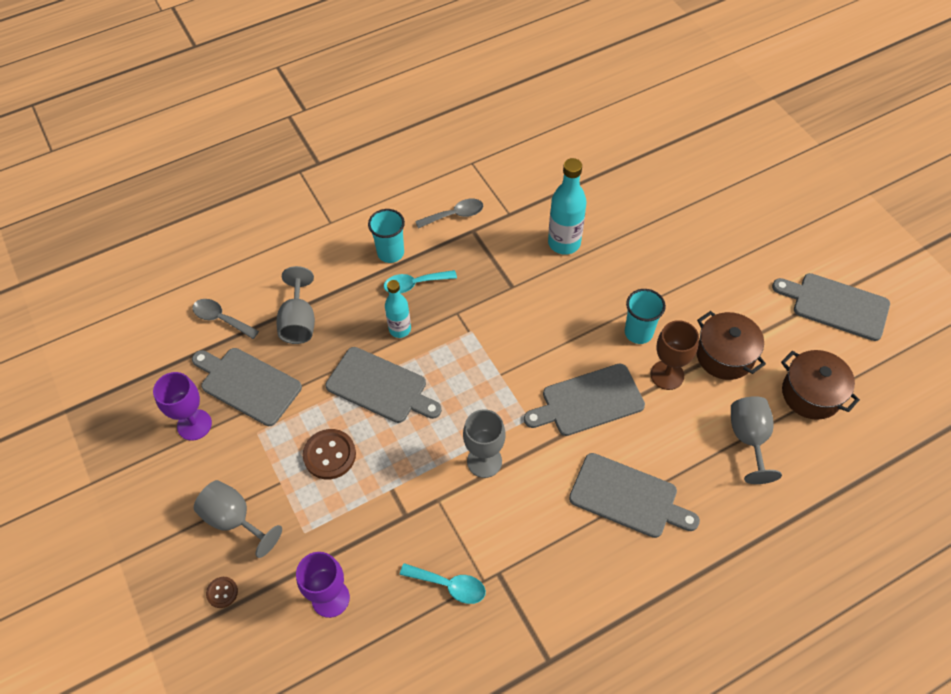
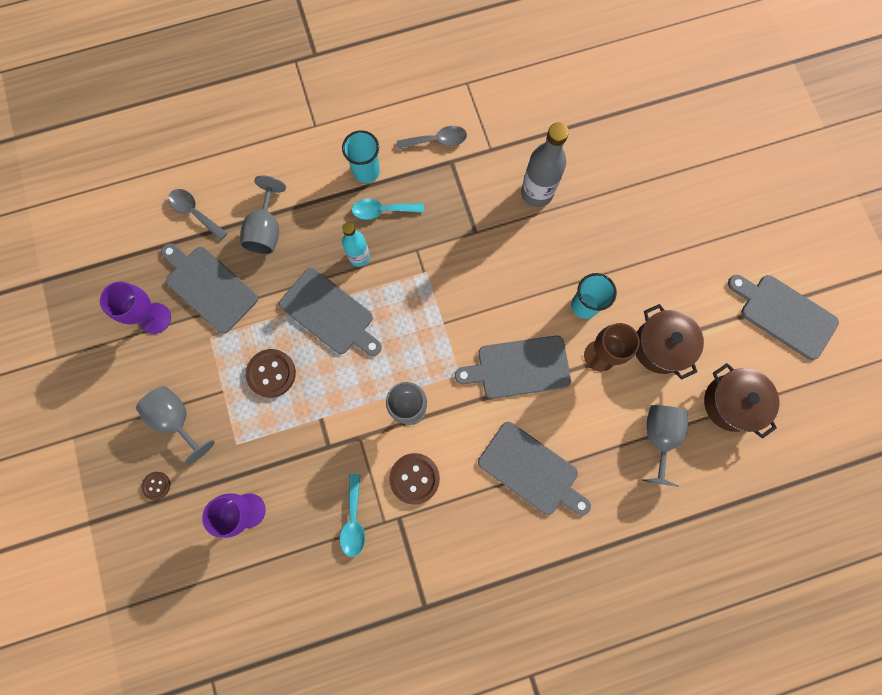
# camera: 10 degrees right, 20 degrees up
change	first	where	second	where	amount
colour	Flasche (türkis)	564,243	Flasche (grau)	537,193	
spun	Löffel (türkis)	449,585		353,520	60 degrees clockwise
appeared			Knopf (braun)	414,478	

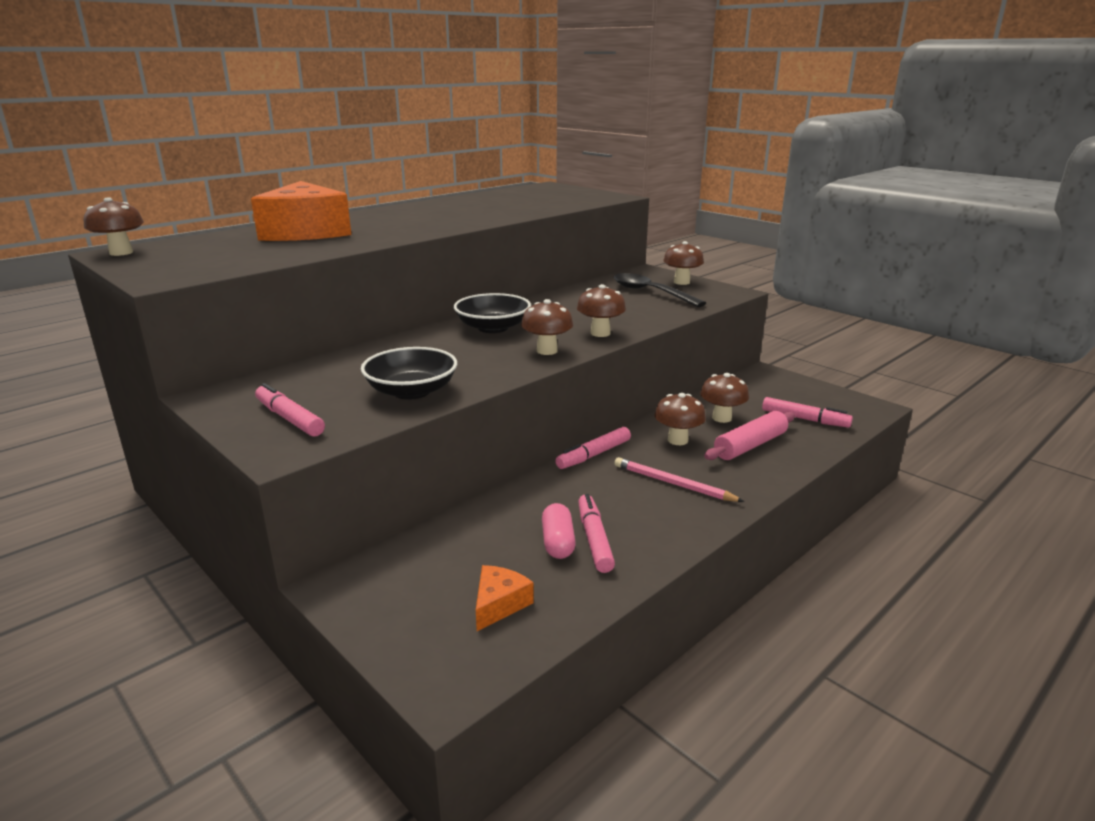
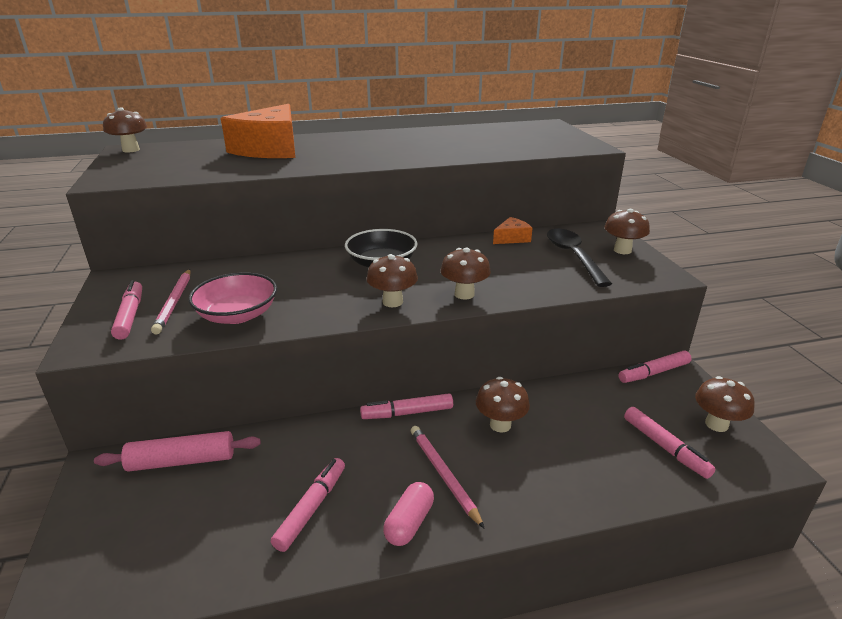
# camera: 30 degrees right, 5 degrees up
change	first	where	second	where	amount
colour	Schüssel (schwarz)	411,391	Schüssel (rosa)	237,315	
relocated	Pilz (braun)	721,418		716,424	
relocated	Nudelholz (rosa)	750,445		182,461	
relocated	Kapsel (rosa)	558,542		409,523	
relocated	Käse (orange)	499,604		512,238	
appeared			Bleistift (rosa)	174,302	
appeared			Filzstift (rosa)	653,373	

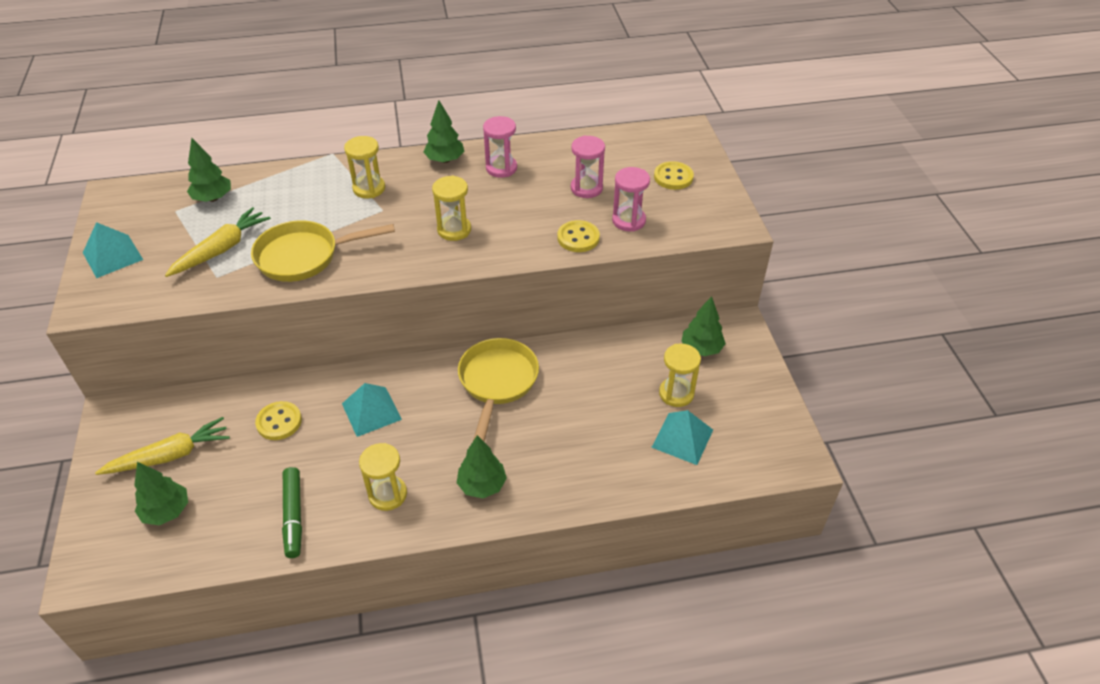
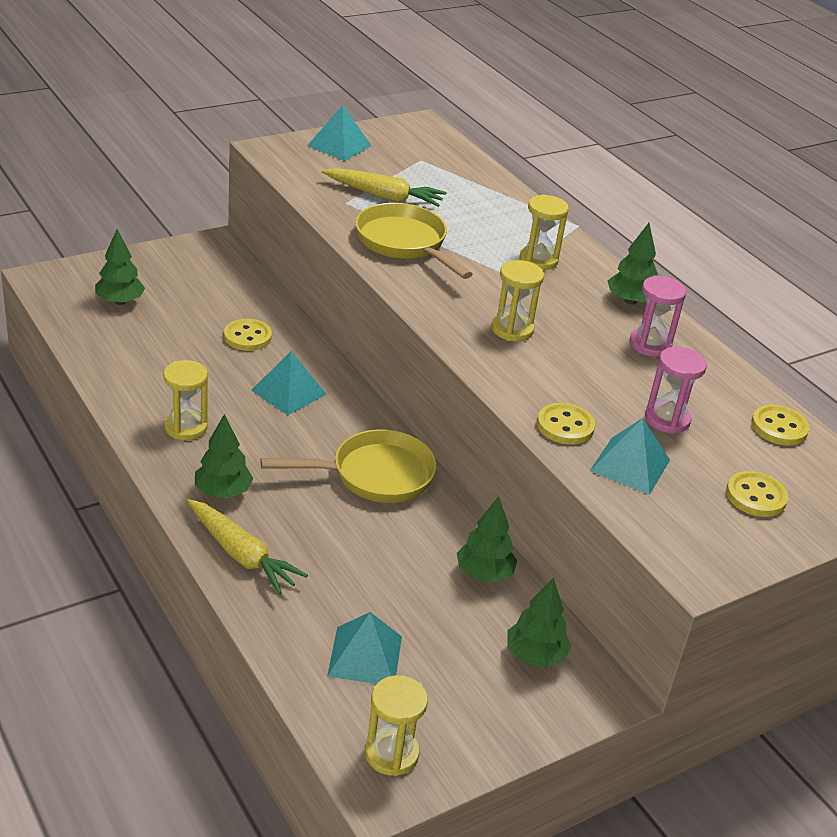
# camera: 65 degrees right, 10 degrees down
change	first	where	second	where	amount
relocated	Baum (grün)	213,198		484,574	
exchanged	Sanduhr (rosa)	628,221	Pyramide (türkis)	630,465	
relocated	Sanduhr (gelb)	676,393		391,754	
relocated	Karotte (gelb)	170,455		242,555	
missing	Filzstift (grün)	294,516			
appeared			Knopf (gelb)	779,427	

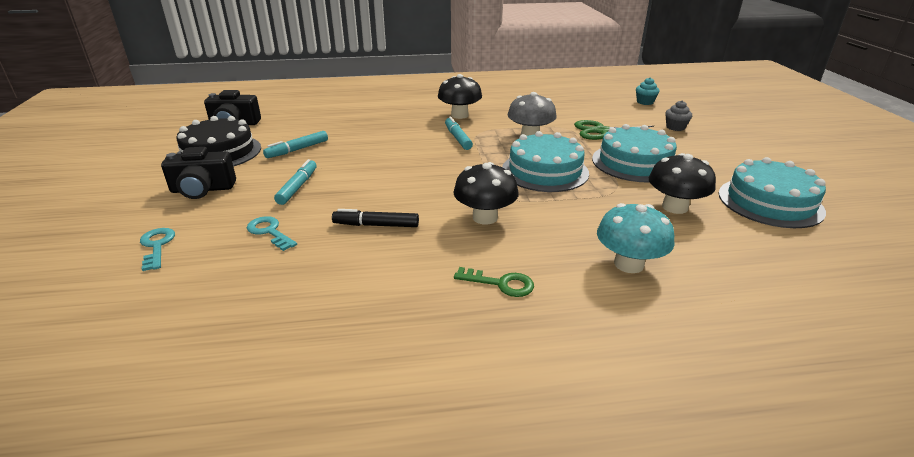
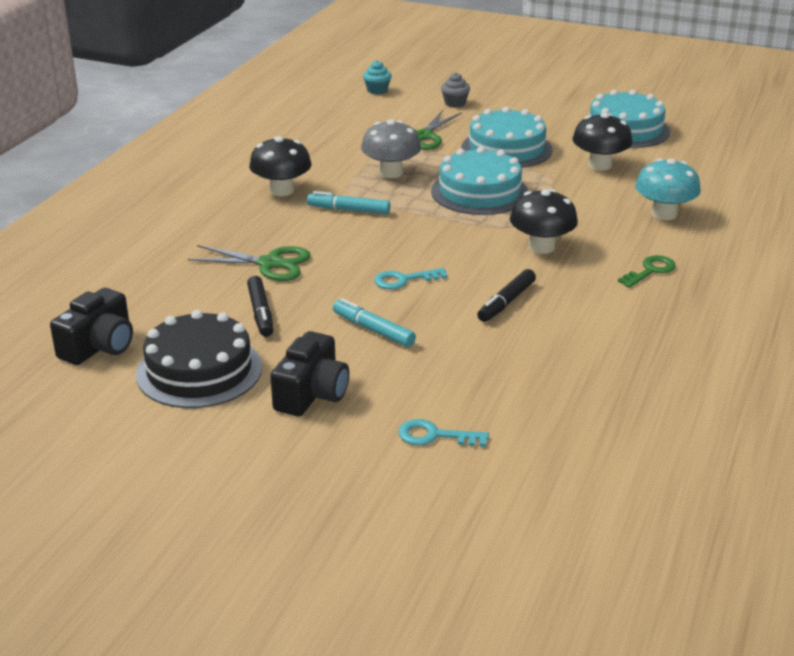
# camera: 60 degrees left, 0 degrees up
change	first	where	second	where	amount
colour	Filzstift (türkis)	297,149	Filzstift (schwarz)	260,313	
relocated	Schlüssel (türkis)	269,232		404,280	
appeared			Schere (grün)	269,264	

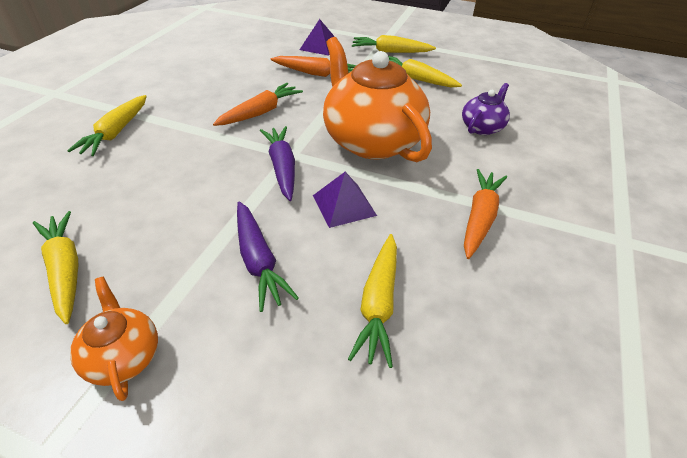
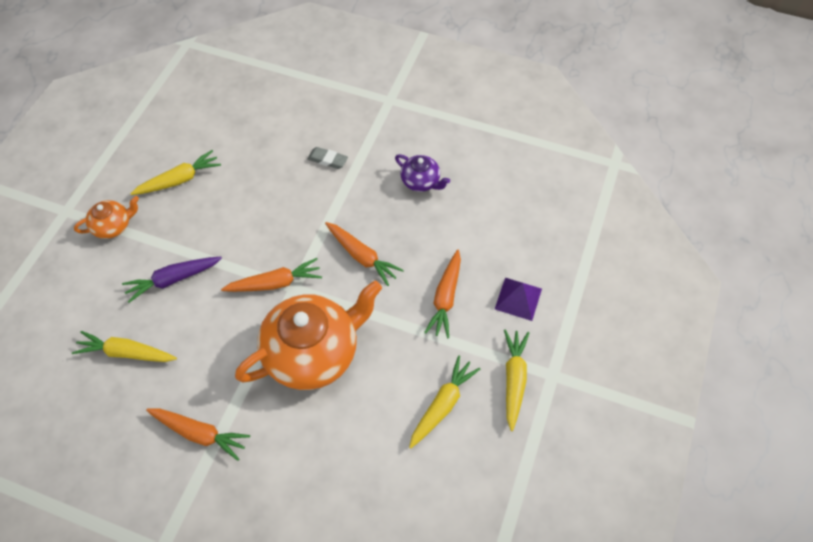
# camera: 90 degrees right, 15 degrees up
change	first	where	second	where	amount
relocated	Teekanne (lila)	482,127		421,182	
exchanged	Karotte (gelb)	116,132	Radiergummi (grau)	327,160	
colour	Karotte (lila)	282,167	Karotte (orange)	275,283	
missing	Pyramide (lila)	344,205			

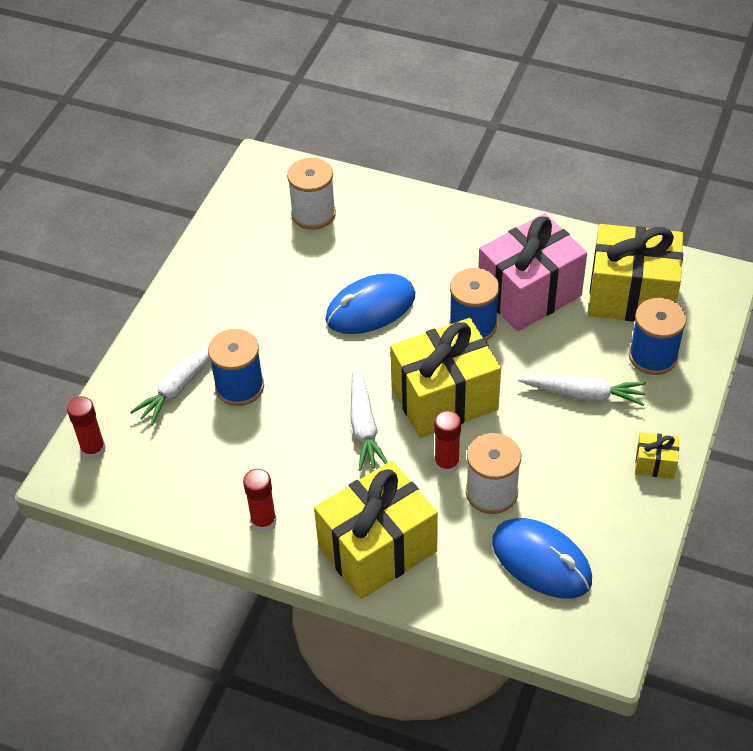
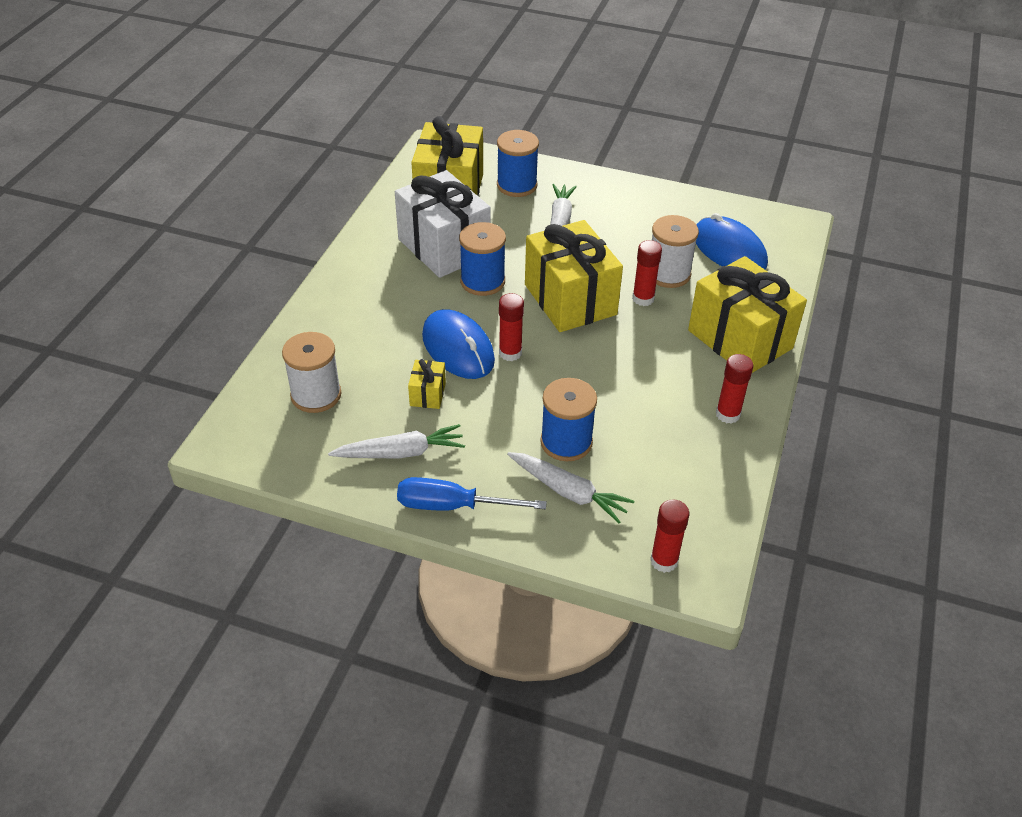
# camera: 95 degrees left, 5 degrees down
change	first	where	second	where	amount
colour	Geschenk (rosa)	529,293	Geschenk (weiß)	444,247	
relocated	Karotte (weiß)	364,426		401,452	
relocated	Geschenk (gelb)	655,464		428,394	
spun	Computermaus (blau)	541,561		729,250	75 degrees counterclockwise
appeared			Klebestift (rot)	510,353	
appeared			Schraubenzieher (blau)	453,506	

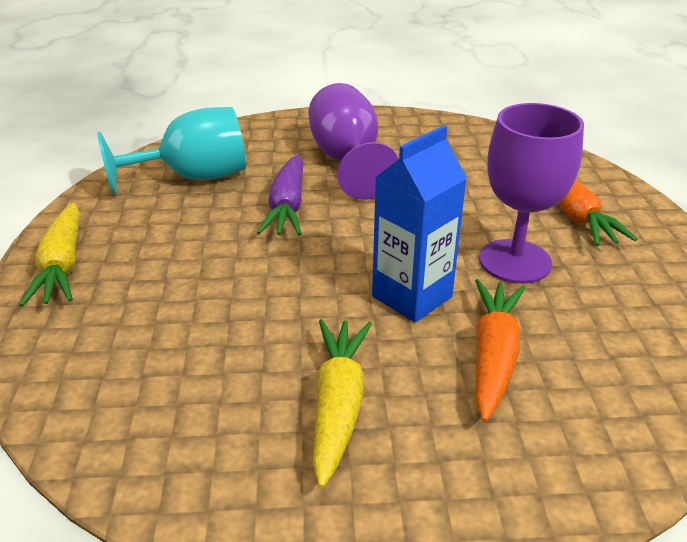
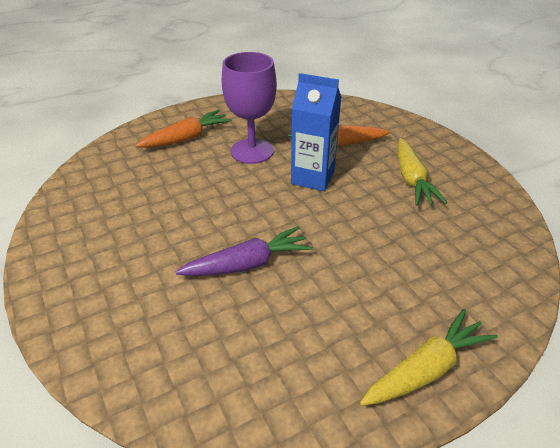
# camera: 115 degrees left, 5 degrees up
change	first	where	second	where	amount
missing	Kelch (lila)	347,161			
missing	Kelch (türkis)	194,177			
spun	Karotte (gelb)	338,405		412,179	75 degrees counterclockwise

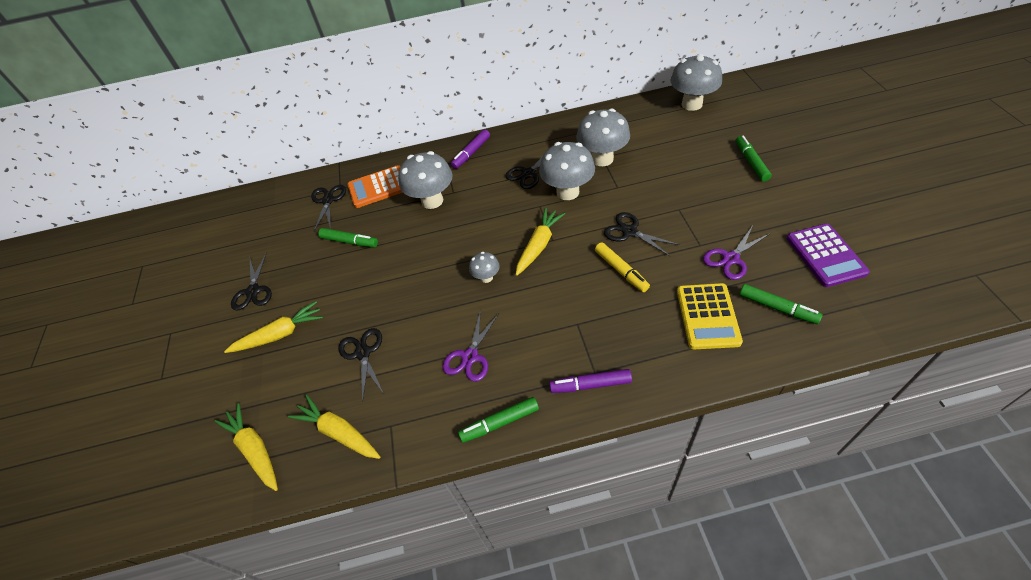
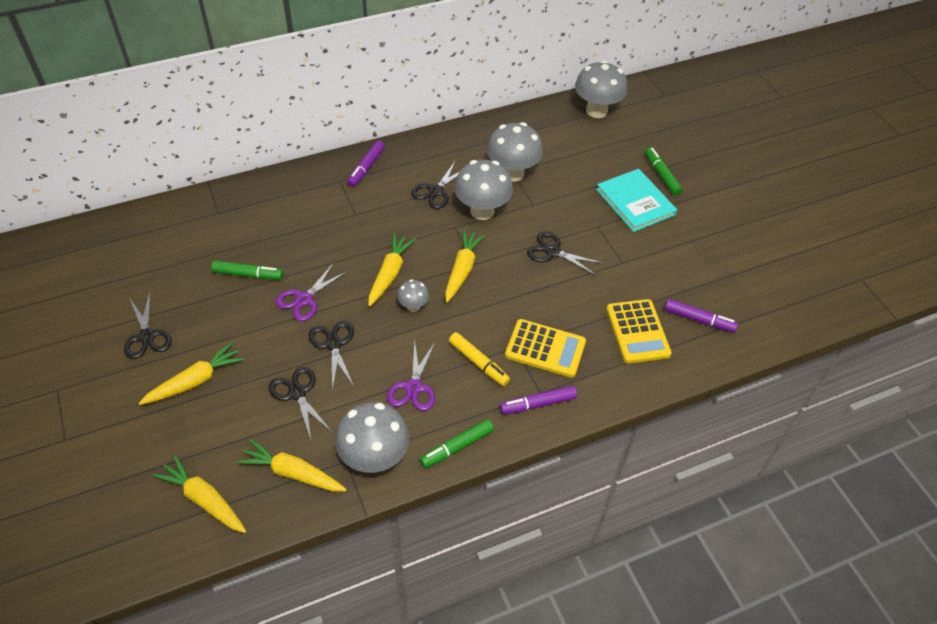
# camera: 20 degrees left, 0 degrees up
change	first	where	second	where	amount
relocated	Pilz (grau)	432,201		375,458	
missing	Taschenrechner (orange)	378,187			
relocated	Schere (schwarz)	328,200		333,344	
missing	Taschenrechner (lila)	825,255			
relocated	Schere (lila)	731,258		304,299	
relocated	Filzstift (gelb)	621,271		478,363	
colour	Filzstift (grün)	777,308	Filzstift (lila)	699,320	
appeared			Buch (türkis)	635,202	
appeared			Karotte (gelb)	390,274	
appeared			Taschenrechner (gelb)	545,349	

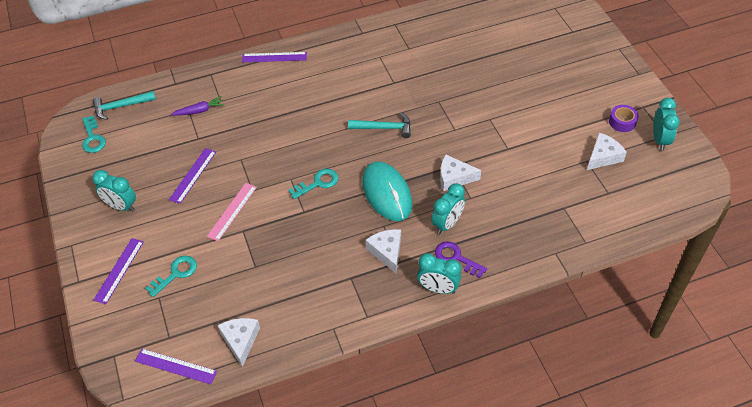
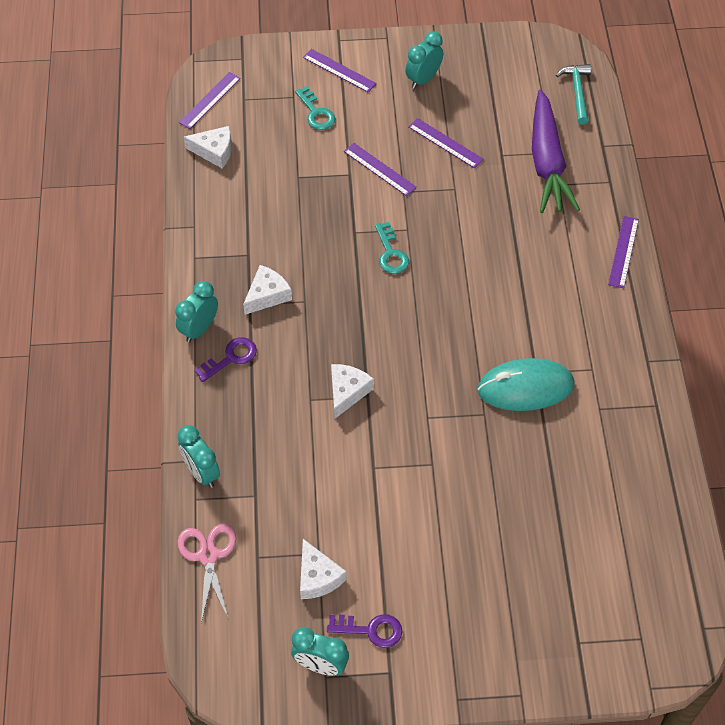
# camera: 105 degrees right, 5 degrees up
change	first	where	second	where	amount
size	Karotte (lila)	199,111		547,162	x2.34
exchanged	Klebeband (lila)	622,122	Schlüssel (lila)	370,630	
missing	Hammer (türkis)	384,128			
missing	Schlüssel (türkis)	93,138			
relocated	Computermaus (türkis)	387,193		525,387	
colour	Lineal (rosa)	232,211	Lineal (lila)	380,169	
relocated	Wecker (türkis)	447,224		201,472	
spun	Käse (weiß)	387,252		267,295	45 degrees counterclockwise
appeared			Schere (rosa)	208,556	

